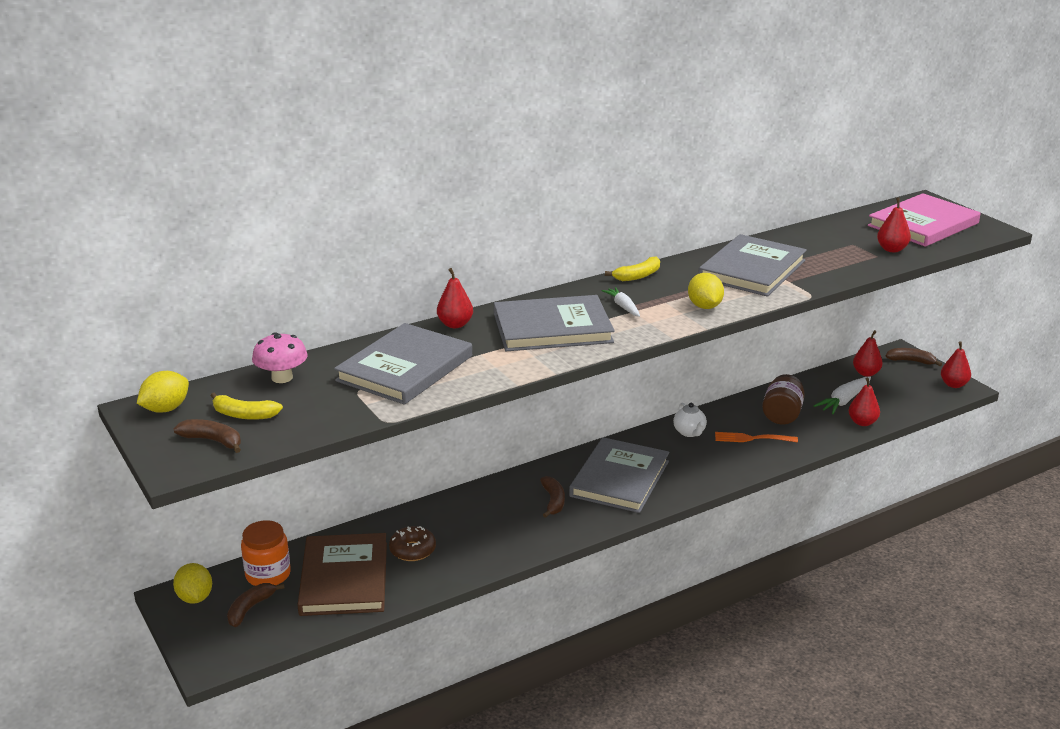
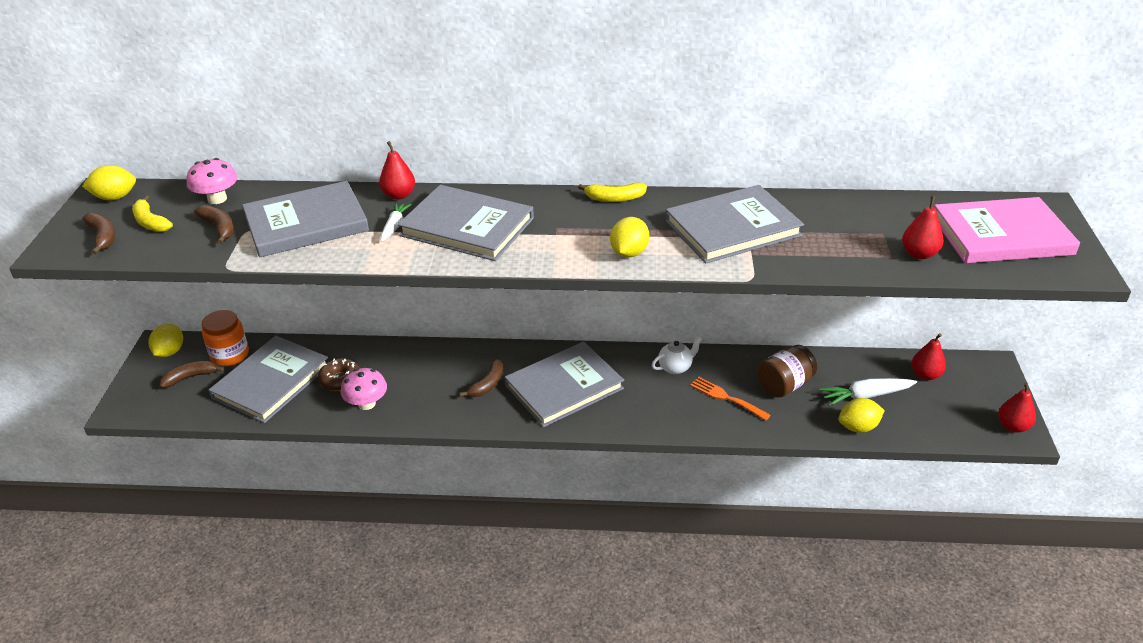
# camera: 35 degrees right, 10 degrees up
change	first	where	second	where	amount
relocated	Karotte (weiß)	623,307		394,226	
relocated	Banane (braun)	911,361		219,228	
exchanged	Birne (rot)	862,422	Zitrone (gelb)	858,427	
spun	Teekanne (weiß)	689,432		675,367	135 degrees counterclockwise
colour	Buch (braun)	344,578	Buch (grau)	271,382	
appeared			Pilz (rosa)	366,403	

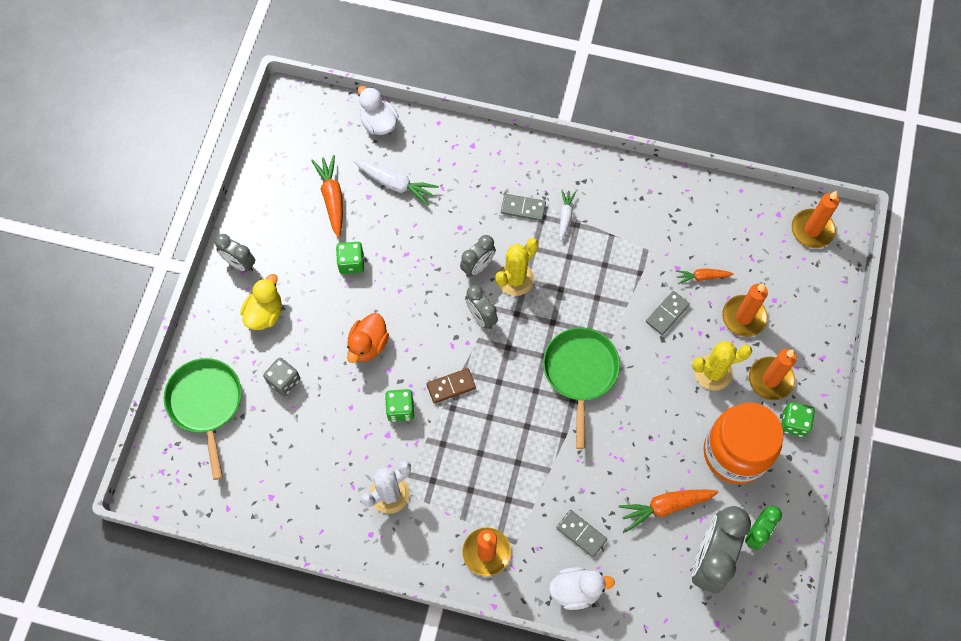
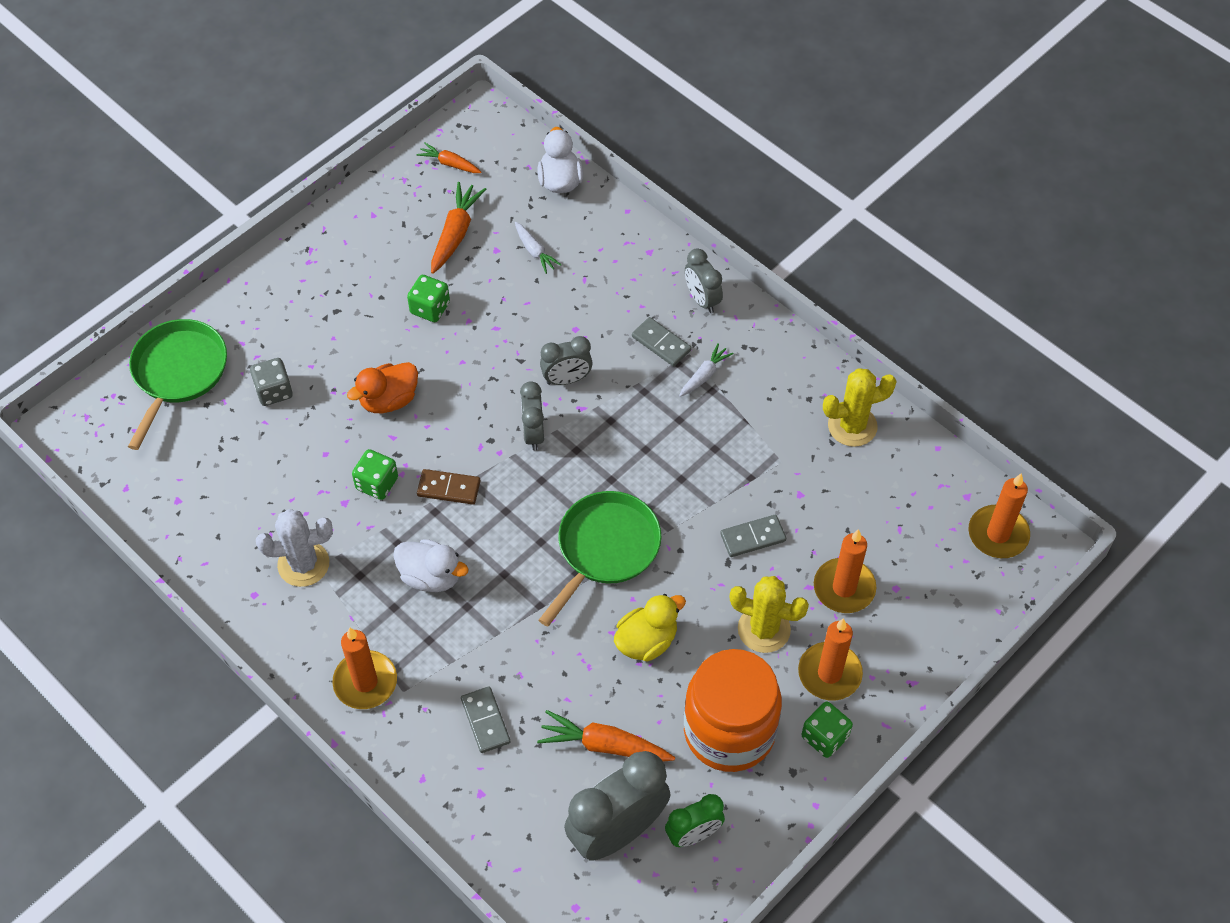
# camera: 30 degrees right, 10 degrees down
change	first	where	second	where	amount
size	Karotte (weiß)	395,184		535,251	x0.61
relocated	Wecker (grau)	240,264		702,299	
relocated	Kaktus (gelb)	515,279		852,426	
relocated	Karotte (orange)	702,277		449,163	
relocated	Ente (gelb)	265,313		646,641	
relocated	Ente (weiß)	576,590		431,576	

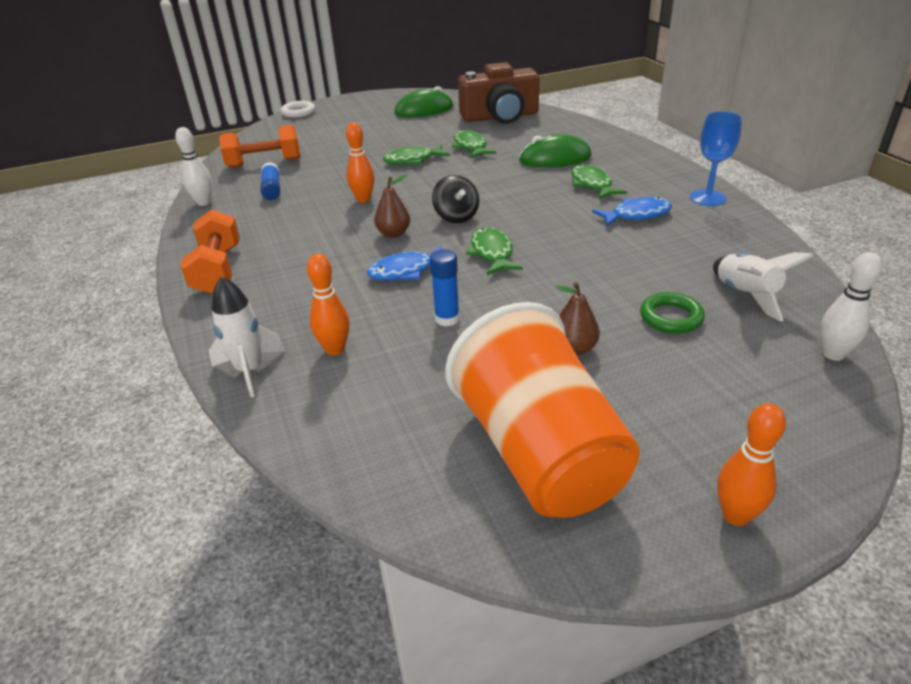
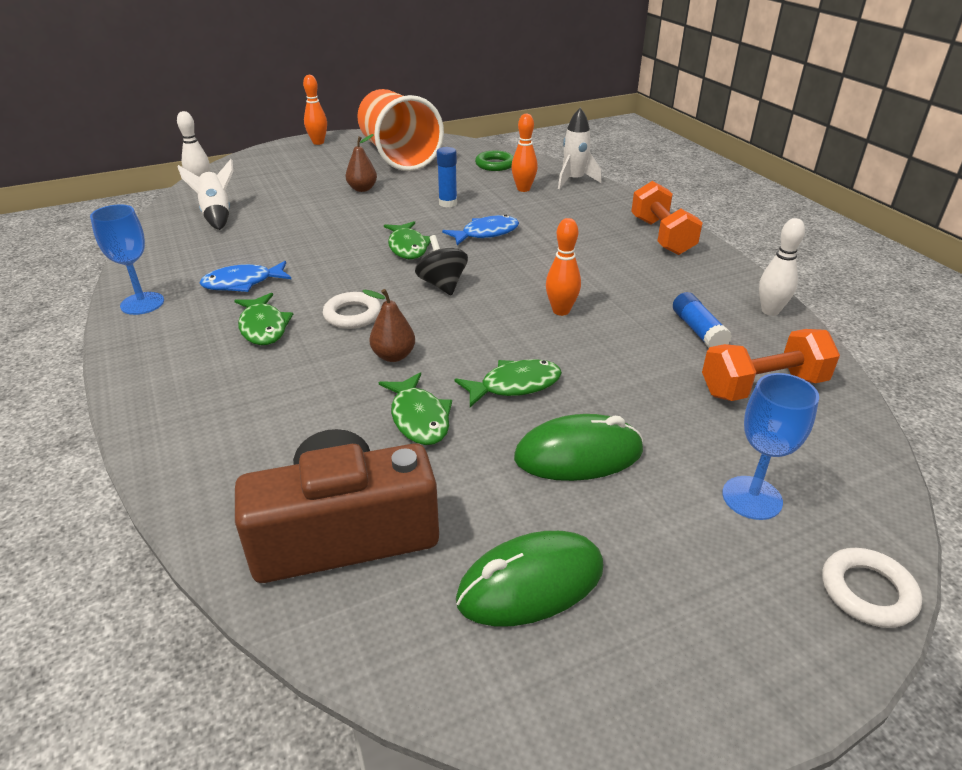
# camera: 175 degrees right, 0 degrees up
change	first	where	second	where	amount
relocated	Computermaus (grün)	555,159		578,454	
relocated	Birne (braun)	393,233		393,356	
relocated	Ring (grün)	671,317		495,164	
appeared			Ring (weiß)	352,315	
appeared			Kelch (blau)	752,498	

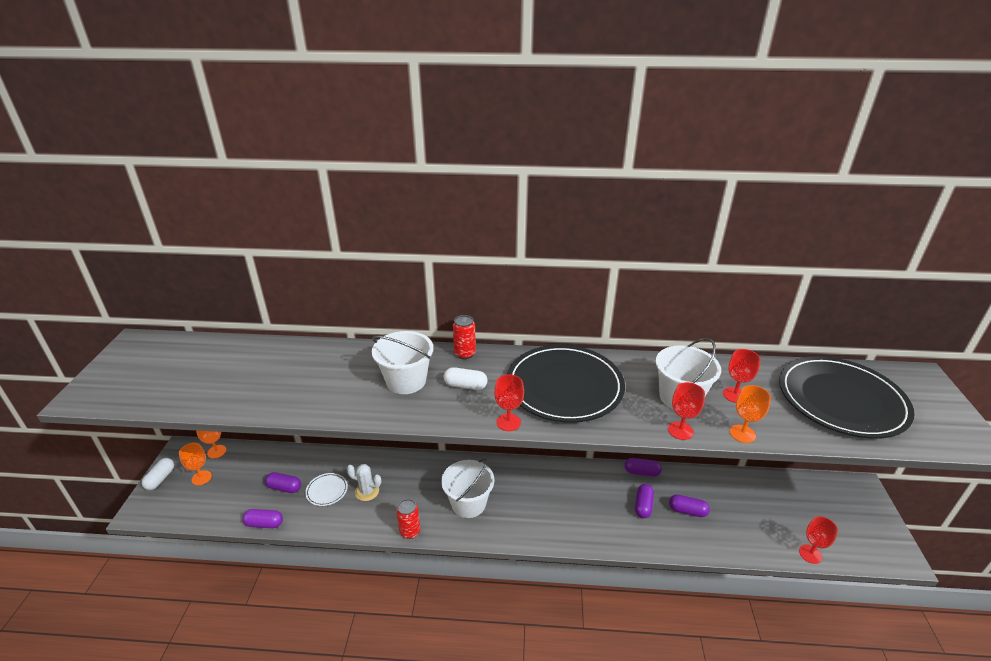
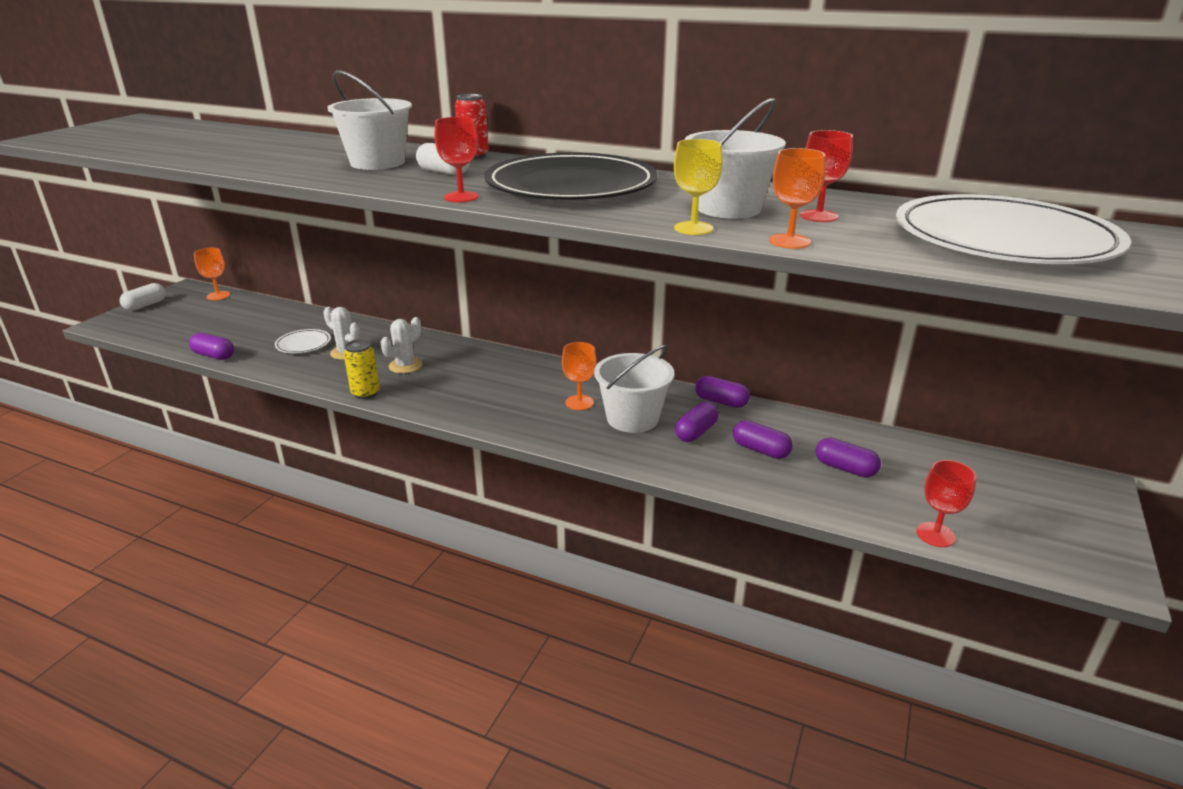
# camera: 20 degrees right, 5 degrees down
change	first	where	second	where	amount
colour	Teller (schwarz)	841,400	Teller (weiß)	1003,238	
colour	Kelch (rot)	680,430	Kelch (gelb)	693,228	
relocated	Kelch (orange)	201,478		579,402	
relocated	Eimer (weiß)	468,503		632,418	
relocated	Kapsel (lila)	284,487		845,468	
colour	Dose (rot)	410,532	Dose (gelb)	365,393	
appeared			Kaktus (weiß)	405,366	

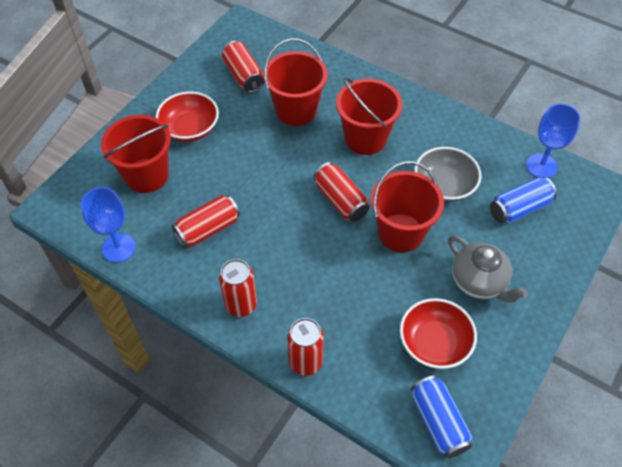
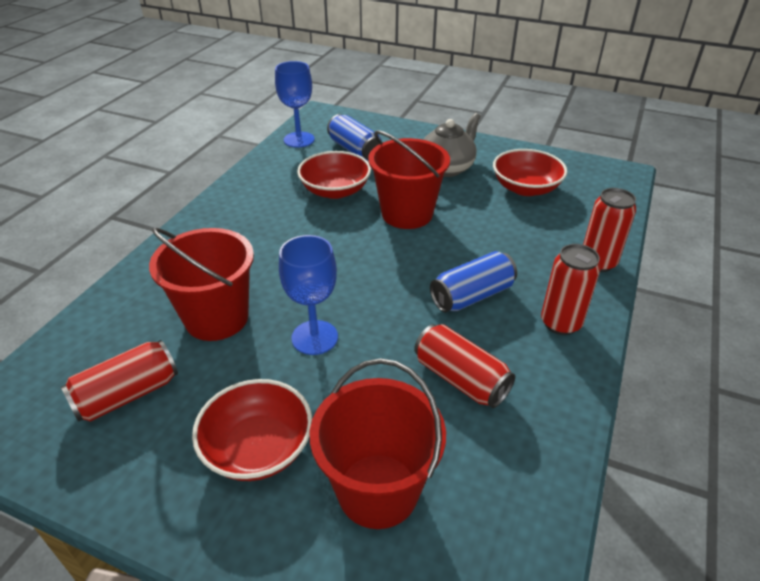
# camera: 100 degrees left, 15 degrees down
change	first	where	second	where	amount
missing	Eimer (rot)	365,138			
colour	Schüssel (grau)	444,186	Schüssel (rot)	335,190	
missing	Dose (rot)	341,200			
relocated	Kelch (blau)	118,248		314,337	
relocated	Dose (blau)	438,422		472,296	

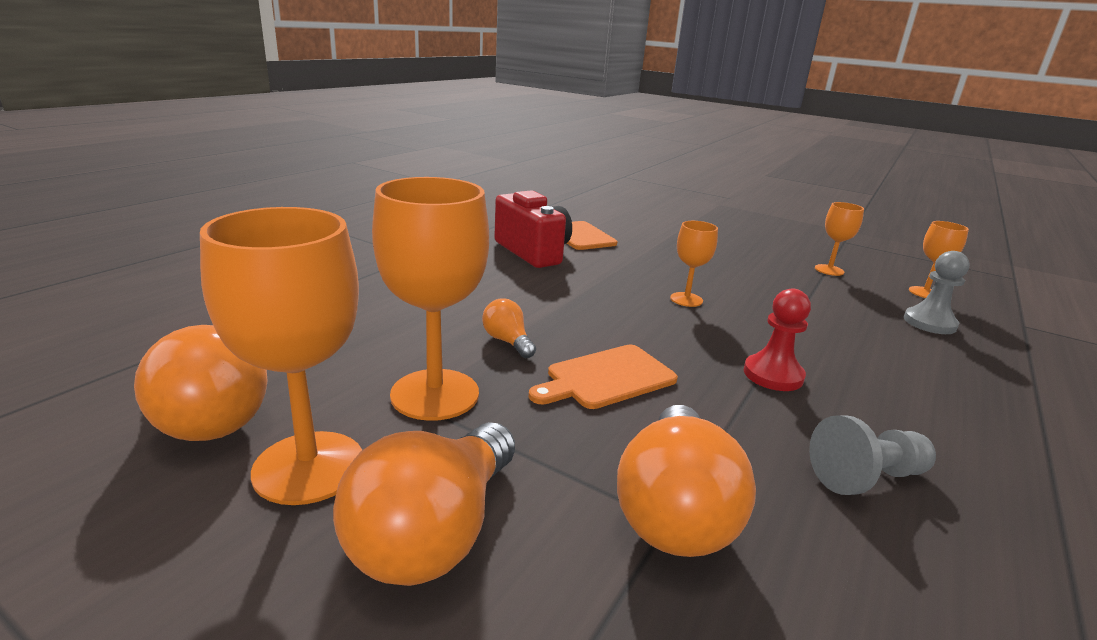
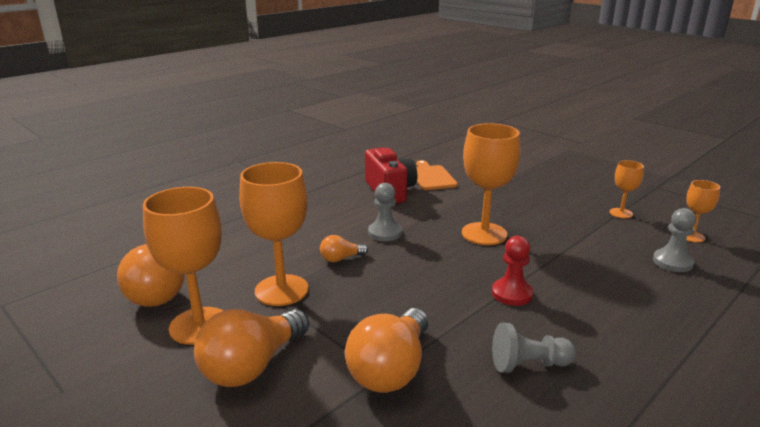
# camera: 15 degrees right, 0 degrees up
change	first	where	second	where	amount
size	Kelch (orange)	686,299		484,234	x1.92
spun	Glühbirne (orange)	507,341		341,259	90 degrees counterclockwise
missing	Schneidebrett (orange)	607,378			
appeared			Bauer (grau)	384,233	

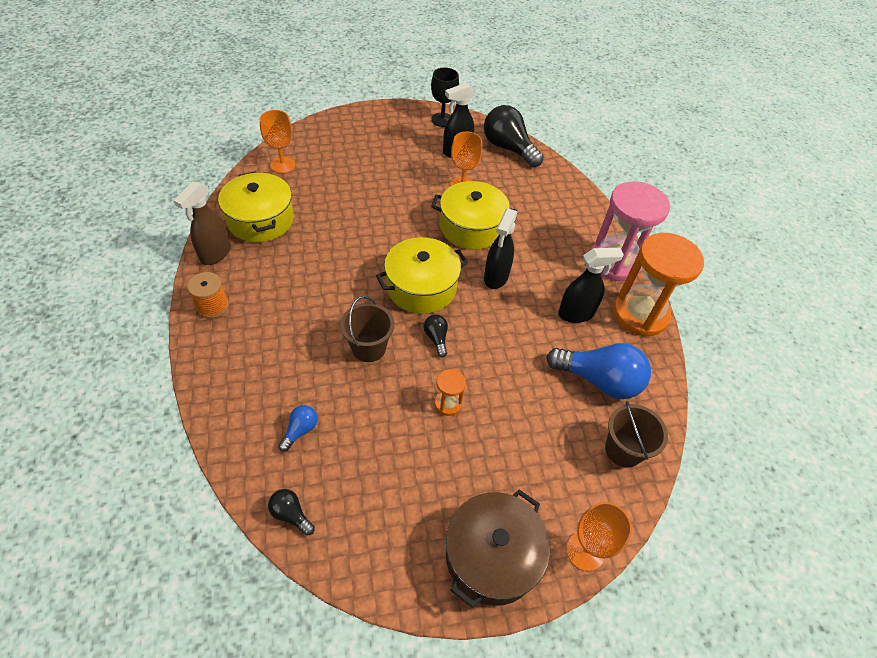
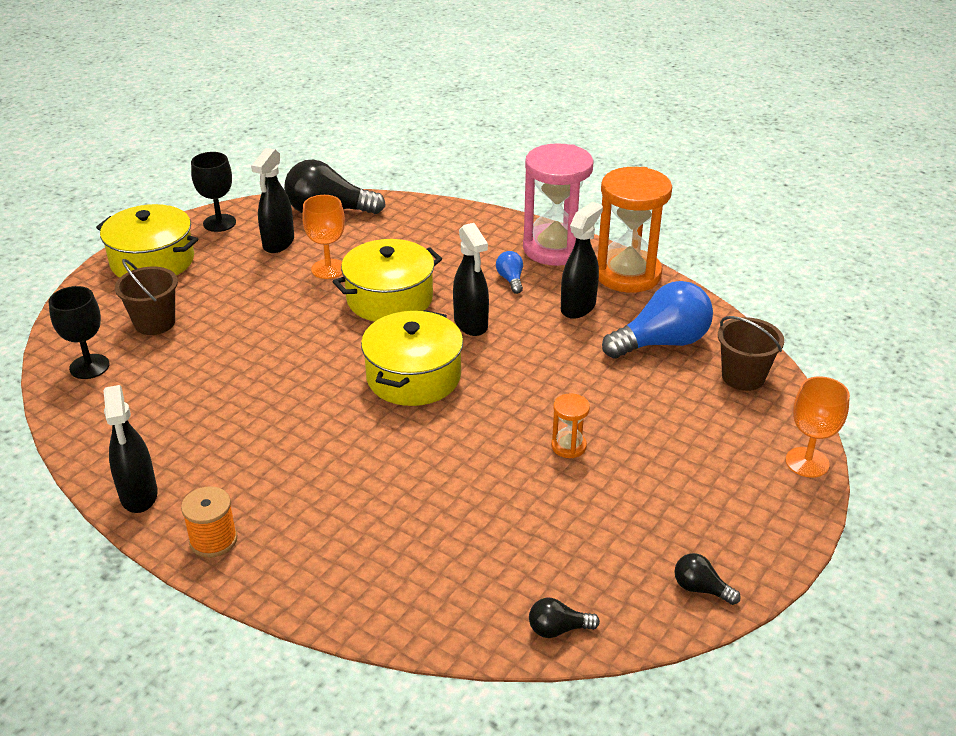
# camera: 40 degrees left, 15 degrees down
change	first	where	second	where	amount
colour	Kelch (orange)	283,165	Kelch (schwarz)	89,366	
relocated	Kochtopf (gelb)	261,220		152,261	
colour	Sprühflasche (braun)	215,254	Sprühflasche (schwarz)	139,495	
relocated	Eimer (braun)	368,348		154,323	
relocated	Glühbirne (schwarz)	436,338		701,589	
relocated	Glühbirne (blau)	300,430		511,280	
missing	Kochtopf (braun)	492,556			

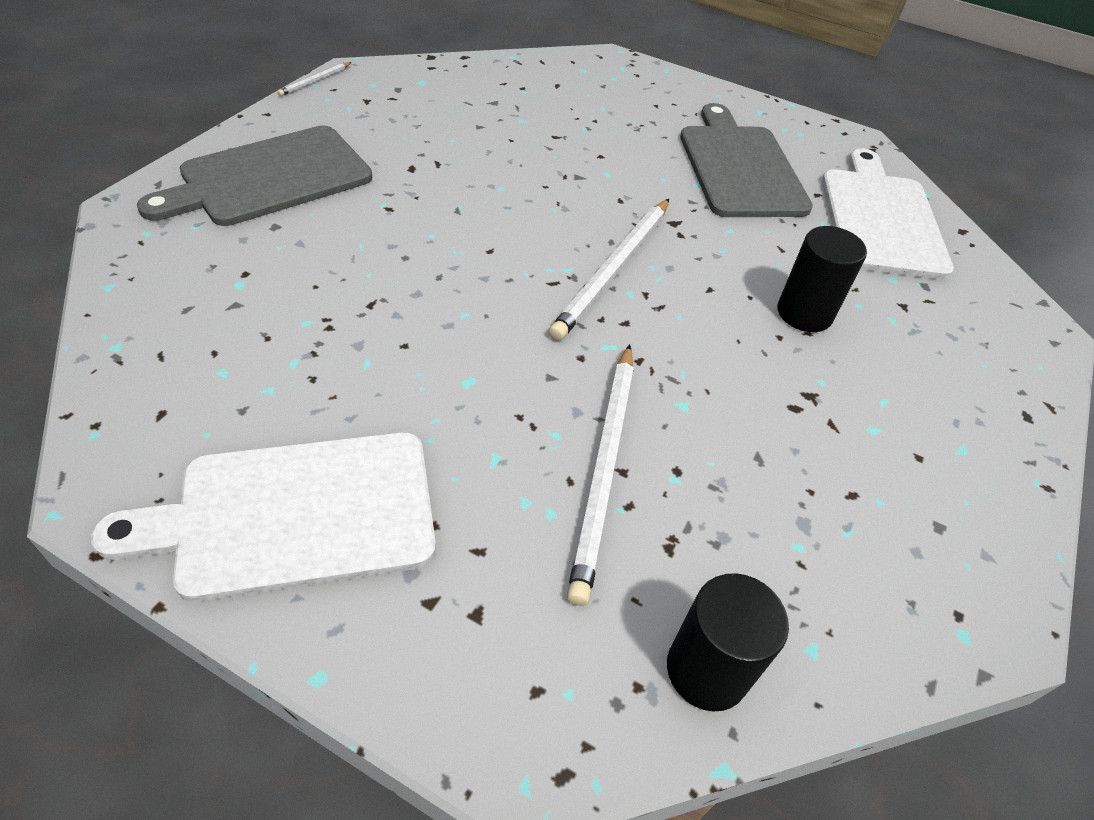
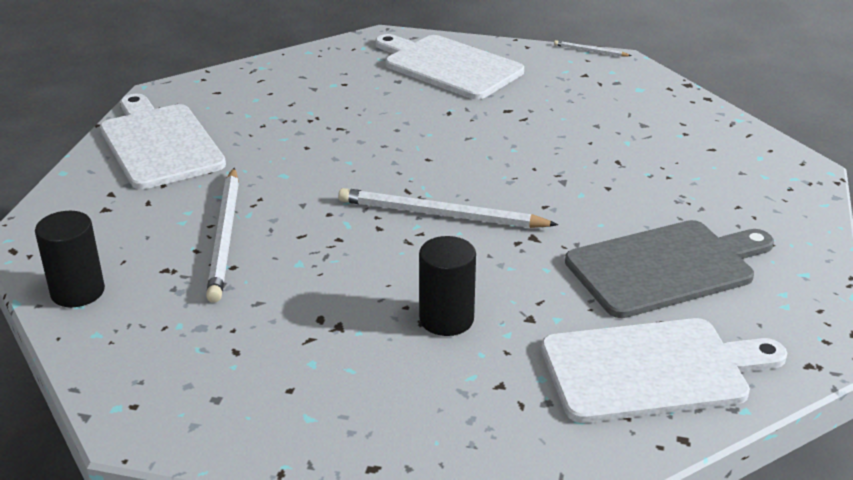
# camera: 80 degrees right, 15 degrees down
change	first	where	second	where	amount
colour	Schneidebrett (grau)	269,178	Schneidebrett (weiß)	449,66	
spun	Bleistift (weiß)	604,468		225,236	90 degrees counterclockwise

